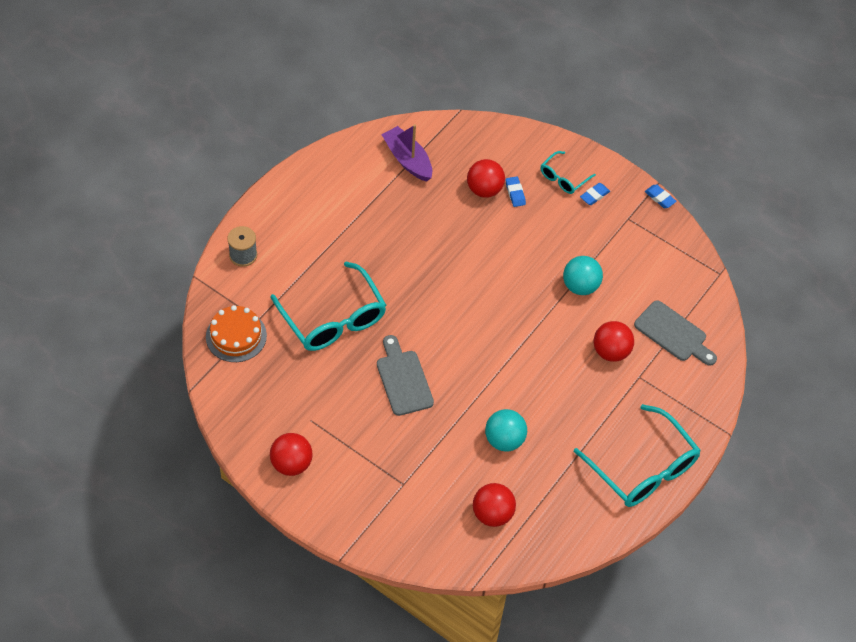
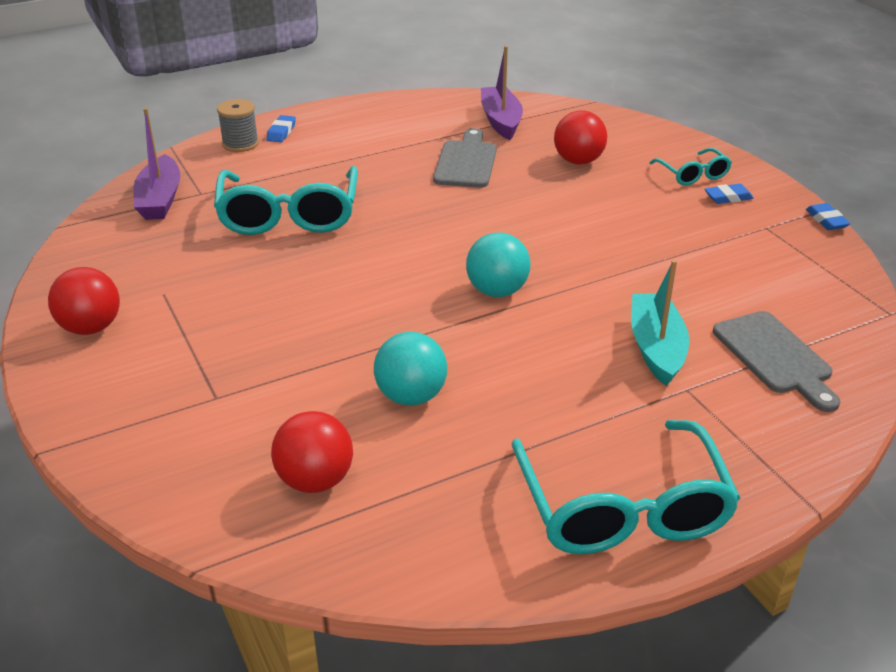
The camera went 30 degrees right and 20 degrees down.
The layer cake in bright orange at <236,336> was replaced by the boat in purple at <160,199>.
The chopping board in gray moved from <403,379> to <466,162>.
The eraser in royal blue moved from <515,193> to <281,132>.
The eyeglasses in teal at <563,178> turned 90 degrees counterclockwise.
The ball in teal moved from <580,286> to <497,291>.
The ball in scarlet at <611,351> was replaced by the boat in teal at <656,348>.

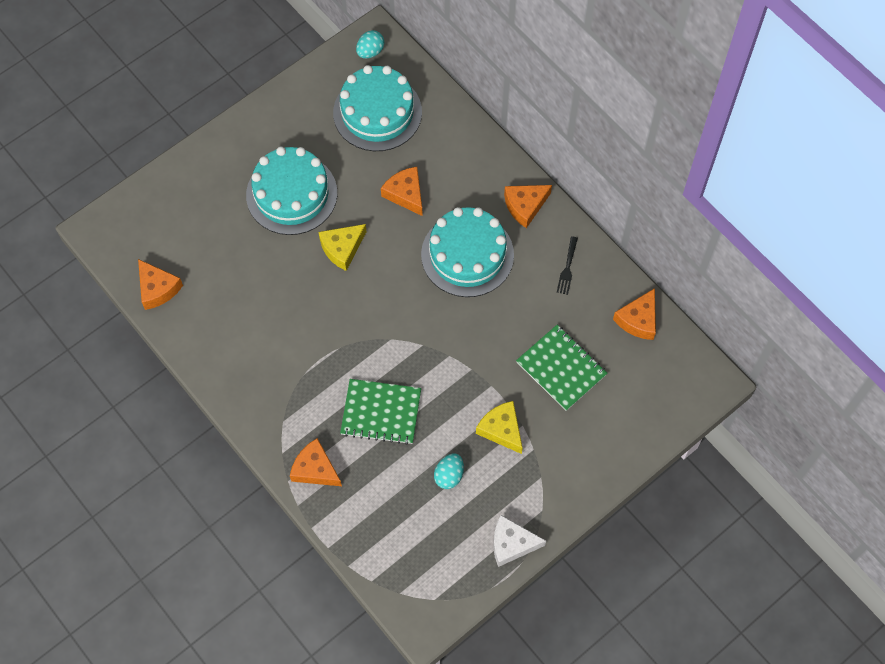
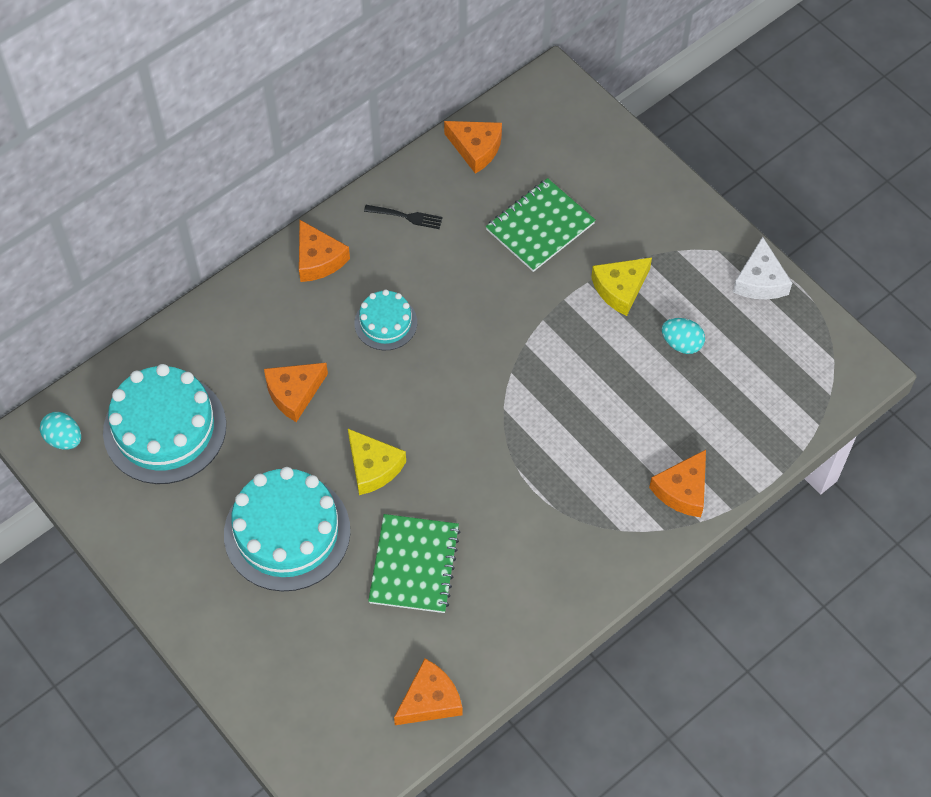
The camera went 90 degrees left and 5 degrees down.
The notepad in green moved from <381,412> to <414,565>.
The layer cake in teal at <467,255> changed to 0.53 times the size.

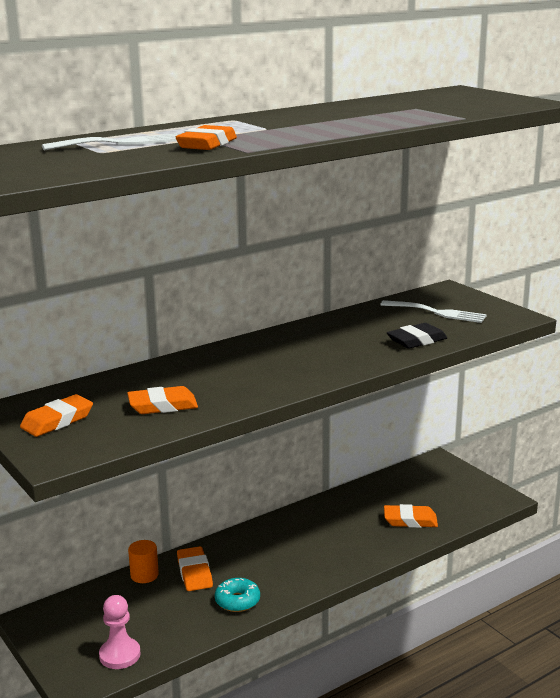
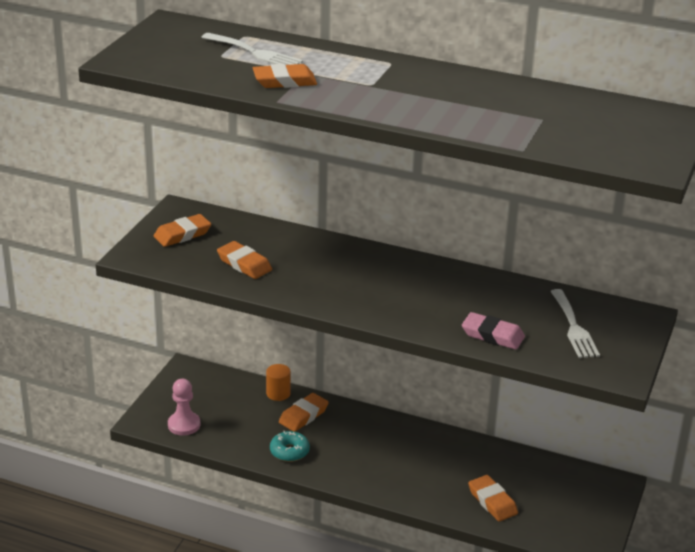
The camera went 55 degrees right and 10 degrees up.
The eraser in bright orange at <57,421> turned 45 degrees counterclockwise.
The eraser in ebony at <417,340> became the eraser in rosy at <492,335>.

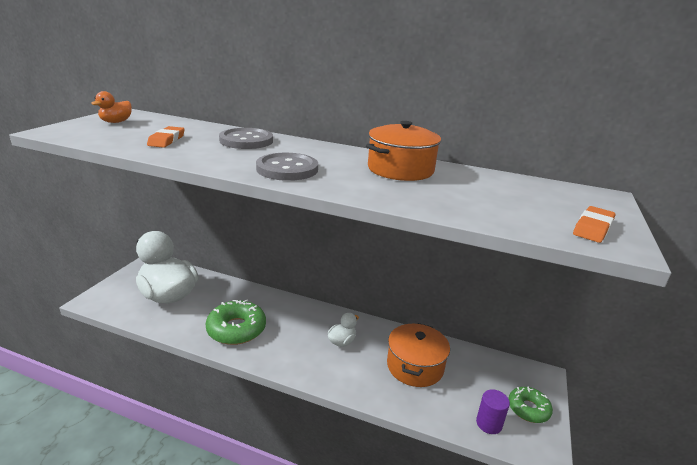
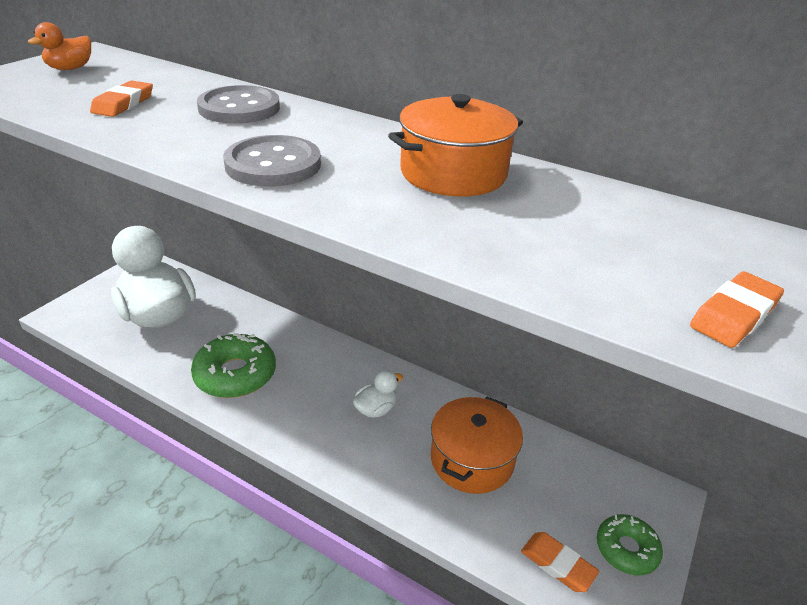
The camera went 10 degrees right and 10 degrees up.
The cylinder shape in purple at <489,423> was replaced by the eraser in bright orange at <558,564>.

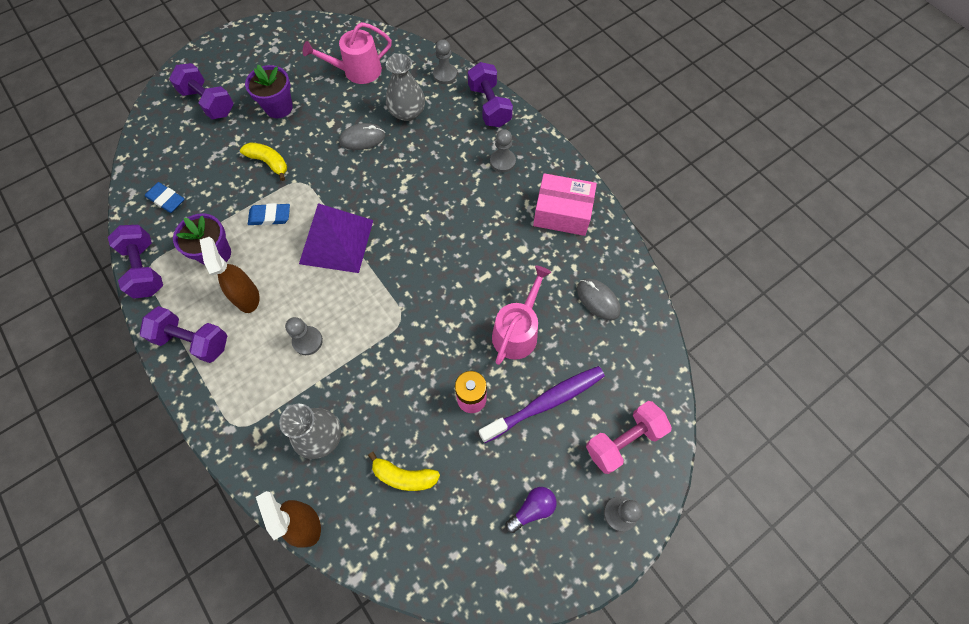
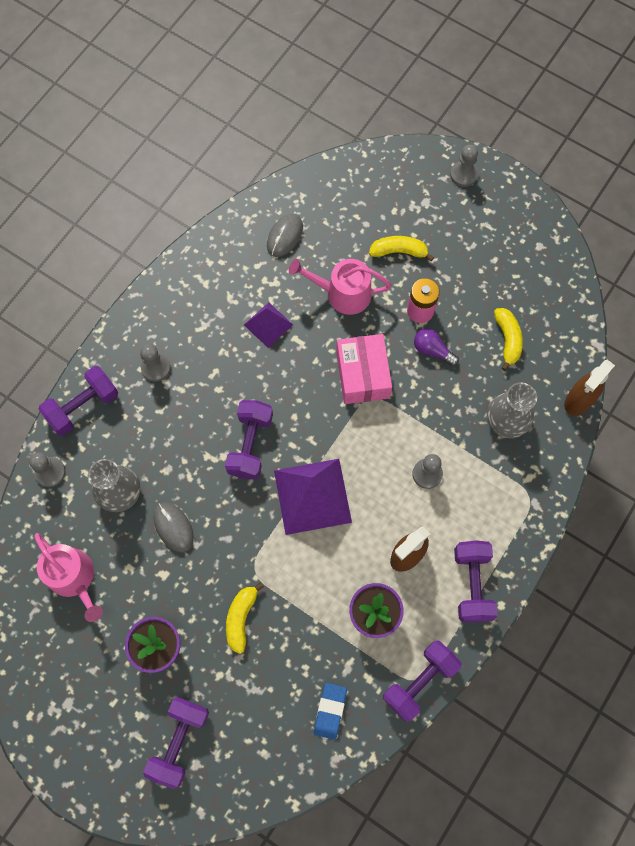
The camera went 110 degrees left and 5 degrees up.
The eraser in royal blue at <270,216> disappeared.
The toothbrush in purple at <545,403> was replaced by the banana fruit in yellow at <399,251>.
The bulb in purple moved from <532,509> to <432,350>.
The parcel in rosy moved from <562,213> to <362,375>.
The hand weight in rosy at <623,440> disappeared.
The hand weight in purple at <250,445> appeared.
The solid pyramid in purple at <268,324> appeared.

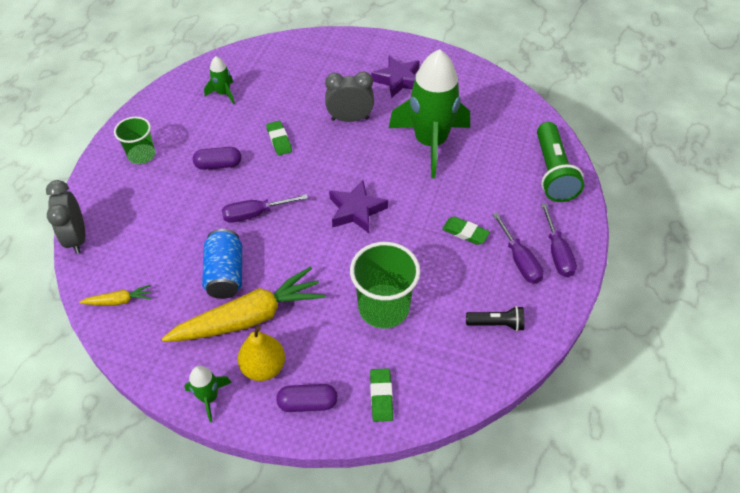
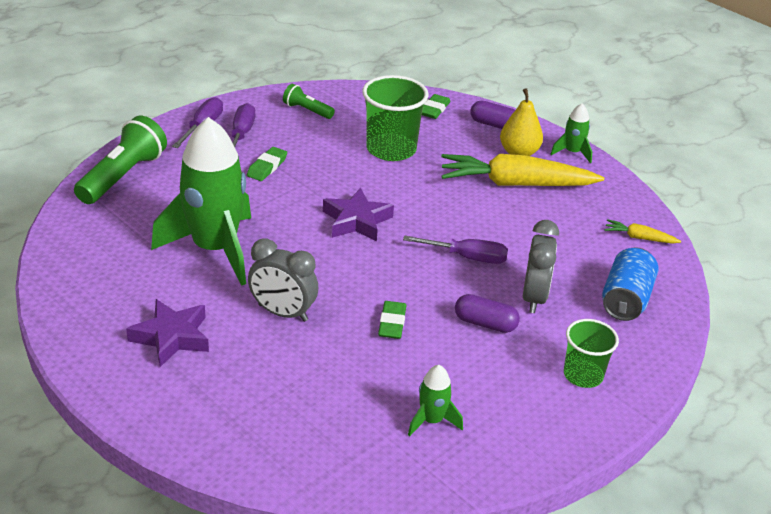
The camera went 155 degrees left and 15 degrees down.
The alarm clock in gray moved from <77,238> to <534,297>.
The tin in royal blue moved from <225,274> to <626,299>.
The eraser in green at <465,232> turned 60 degrees clockwise.
The pocket torch in ebony at <496,324> became the pocket torch in green at <307,110>.

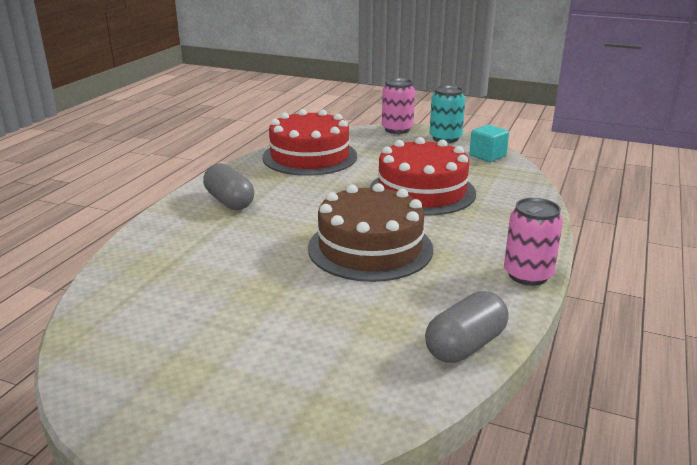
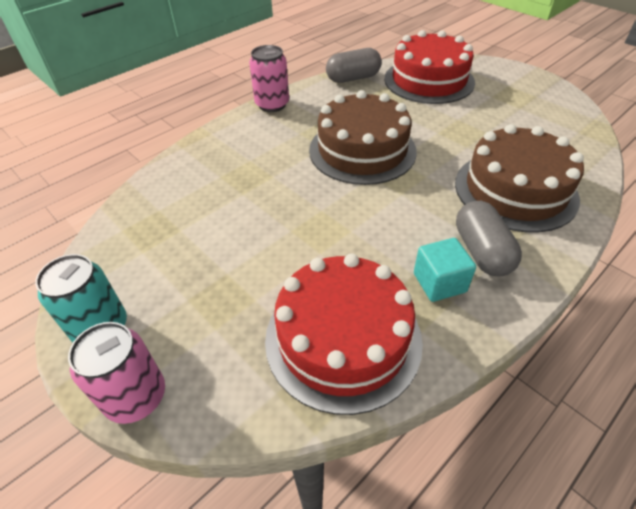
The camera went 155 degrees left and 20 degrees up.
The layer cake in scarlet moved from <422,191> to <429,80>.
The block in teal moved from <487,156> to <439,282>.
The layer cake in brown at <515,190> appeared.

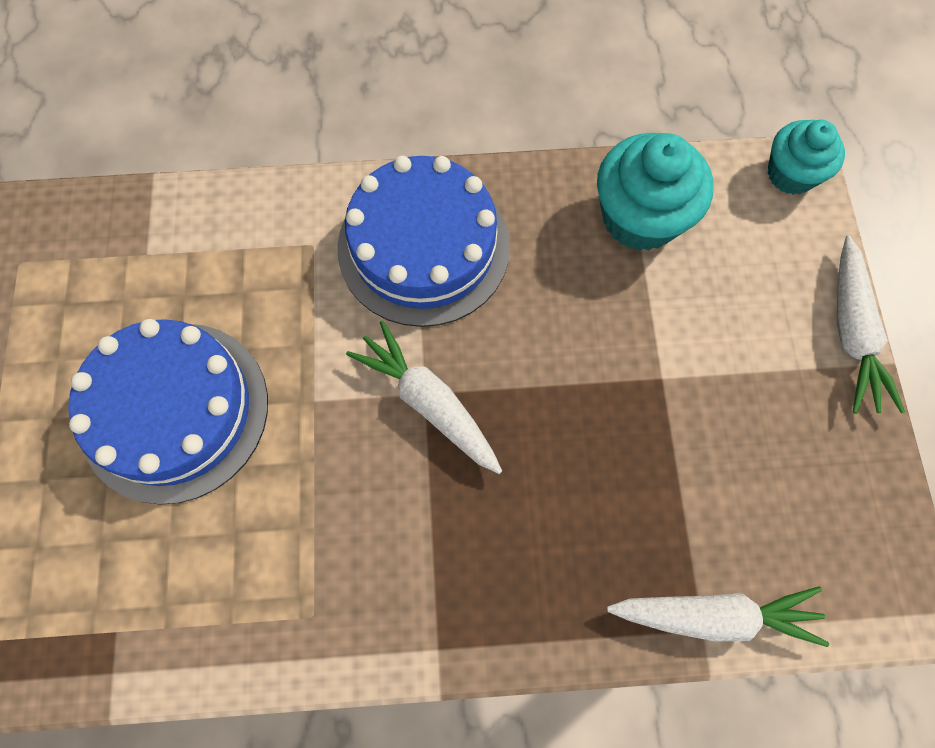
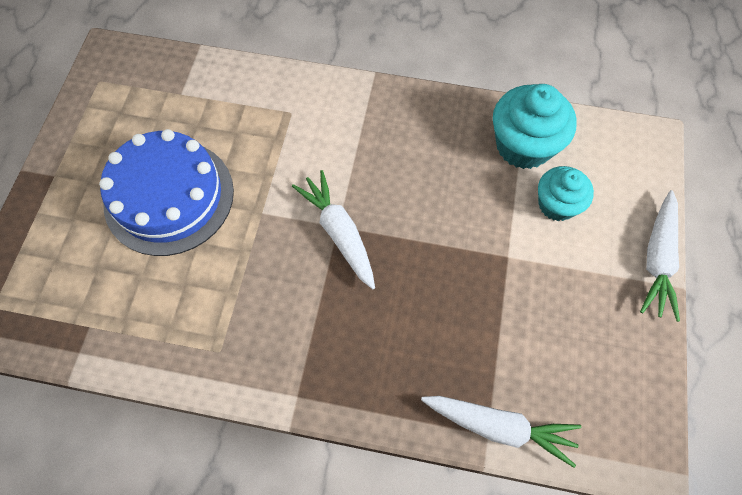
The camera went 15 degrees right and 5 degrees down.
The layer cake in royal blue at <423,247> disappeared.
The fairy cake in teal moved from <791,174> to <556,204>.

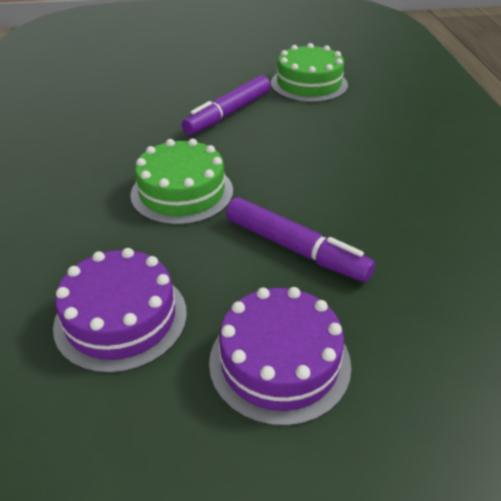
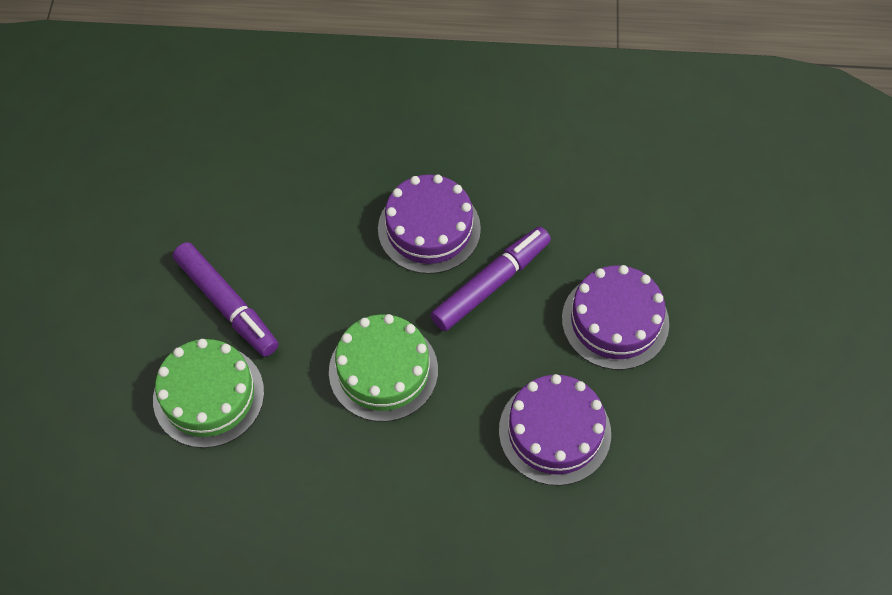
The camera went 80 degrees left and 20 degrees up.
The layer cake in green moved from <309,84> to <208,395>.
The layer cake in purple at <429,228> appeared.

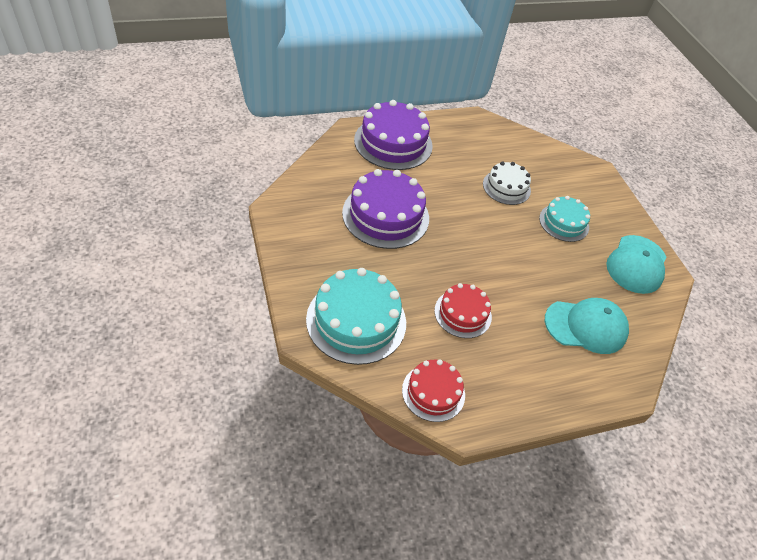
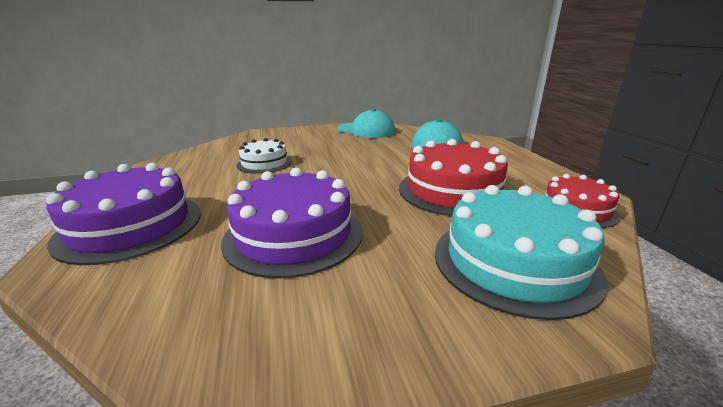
The camera went 80 degrees left and 25 degrees down.
The layer cake in scarlet at <462,313> changed to 1.68 times the size.
The layer cake in teal at <564,222> disappeared.

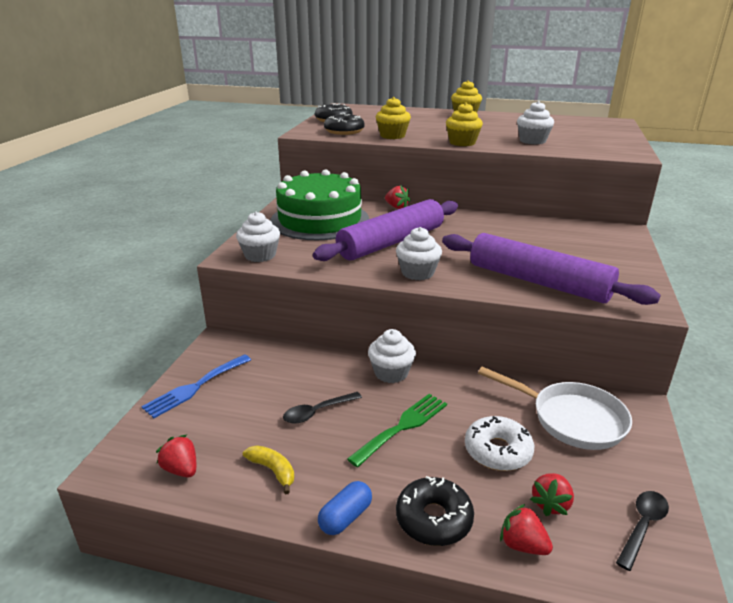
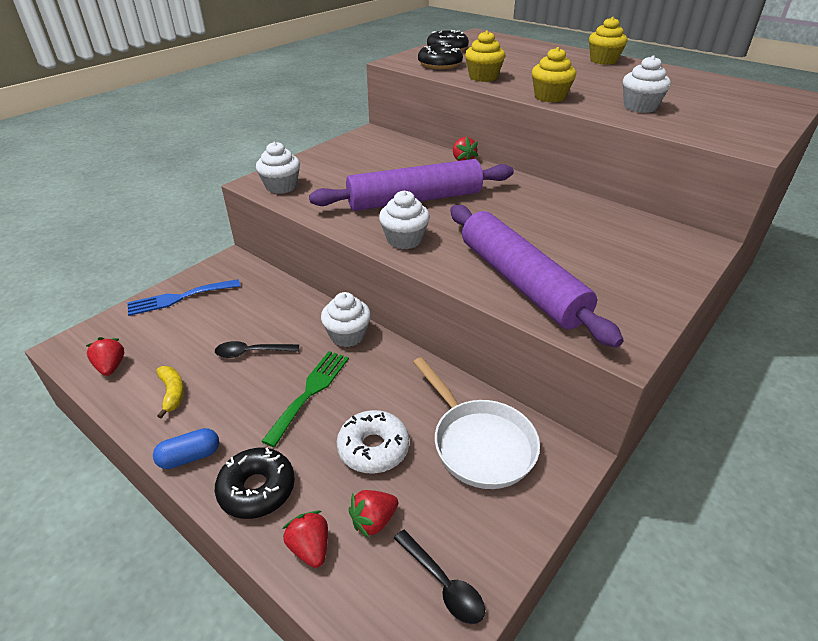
The camera went 25 degrees right and 10 degrees up.
The layer cake in green at <320,220> disappeared.
The table fork in green at <403,426> turned 45 degrees counterclockwise.
The teaspoon in ebony at <642,526> turned 75 degrees clockwise.

